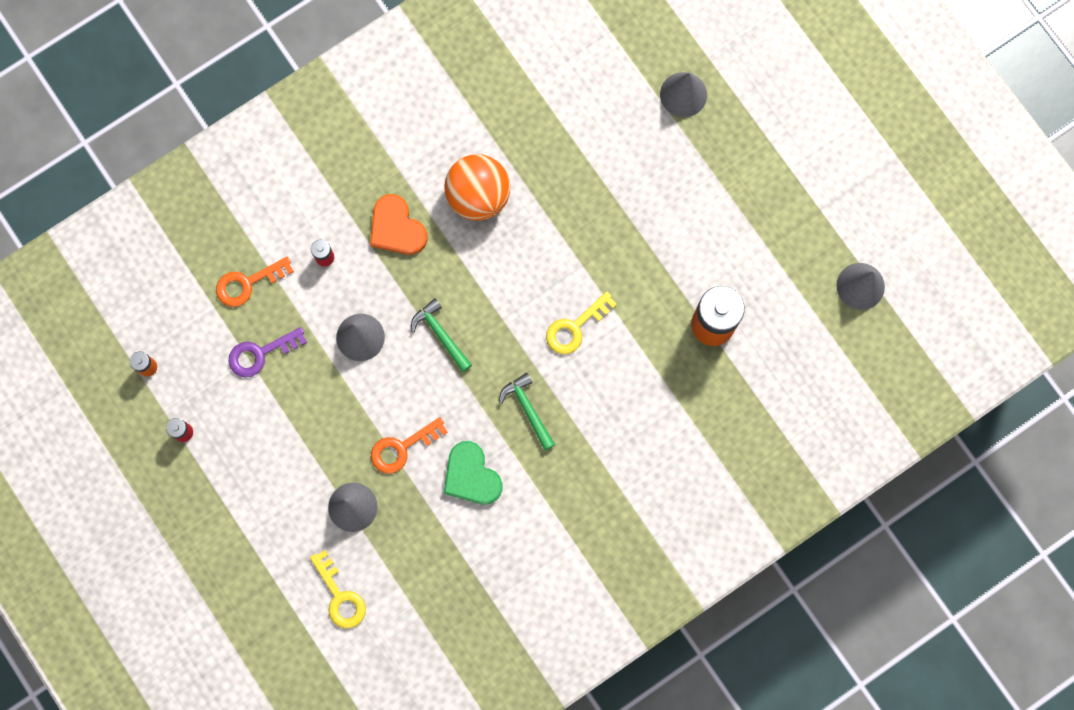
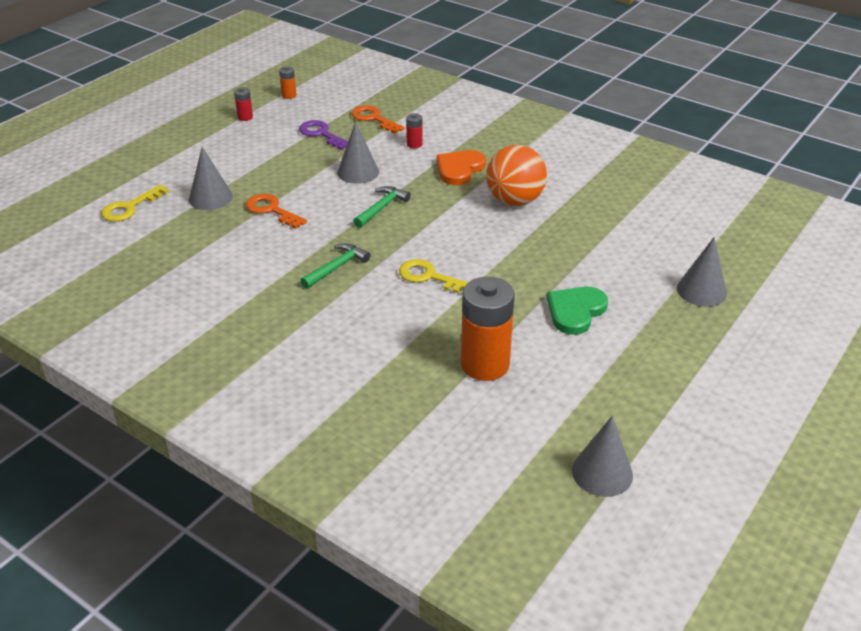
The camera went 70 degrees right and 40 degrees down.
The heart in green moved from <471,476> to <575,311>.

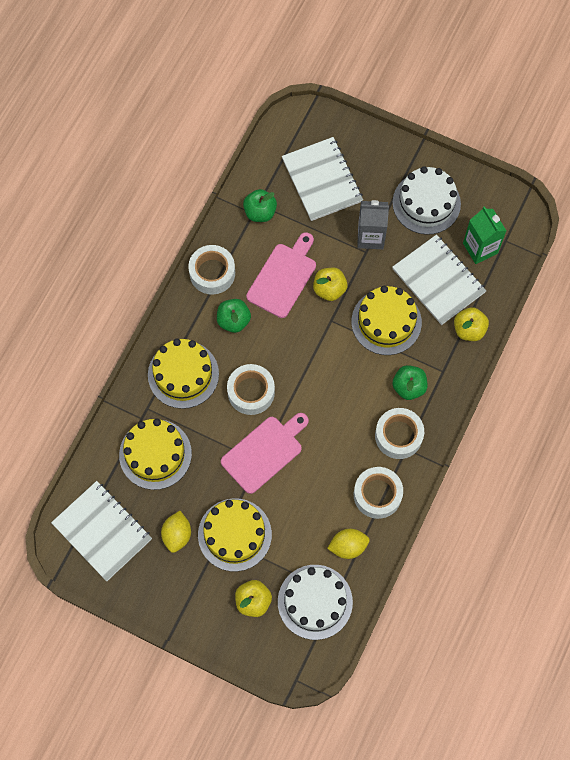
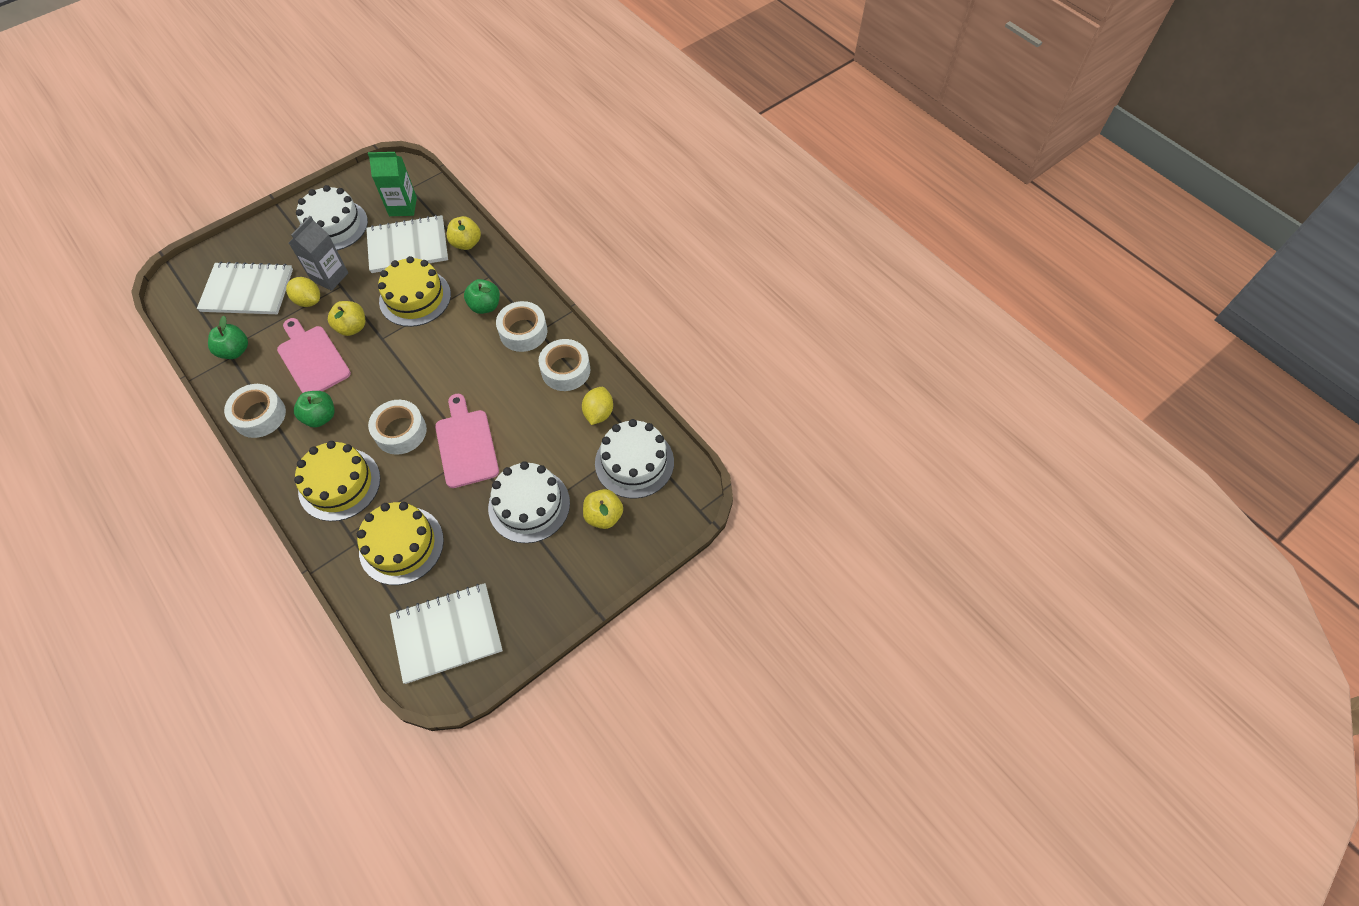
The camera went 65 degrees left and 10 degrees down.
The toy lemon in yellow moved from <177,535> to <308,301>.
The layer cake in yellow at <234,534> became the layer cake in snow-white at <529,505>.

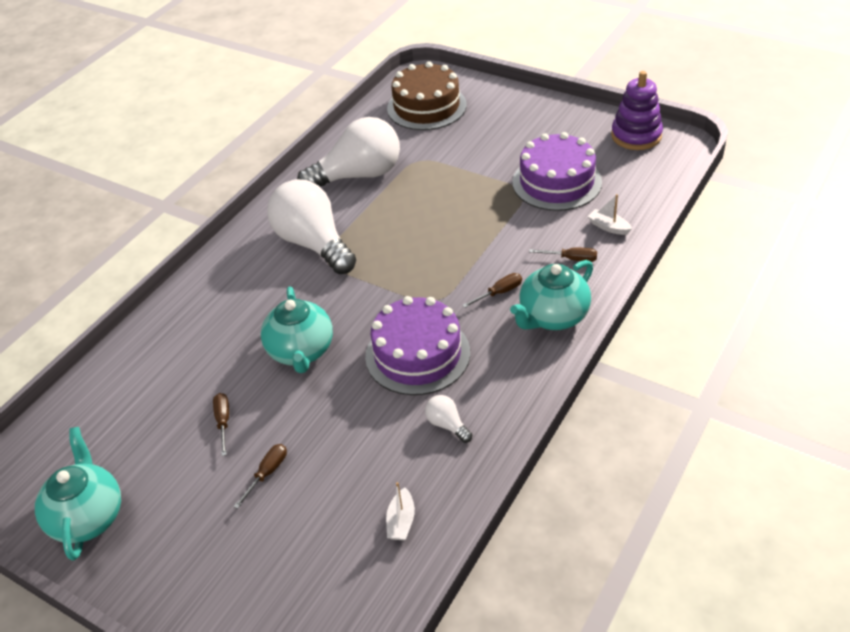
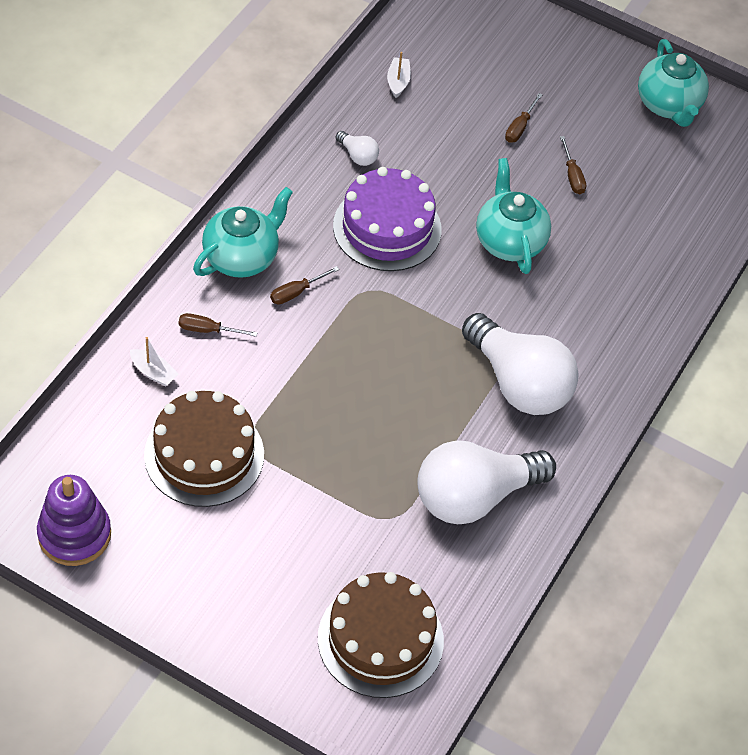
The camera went 170 degrees right and 10 degrees up.
The layer cake in purple at <556,182> became the layer cake in brown at <204,455>.

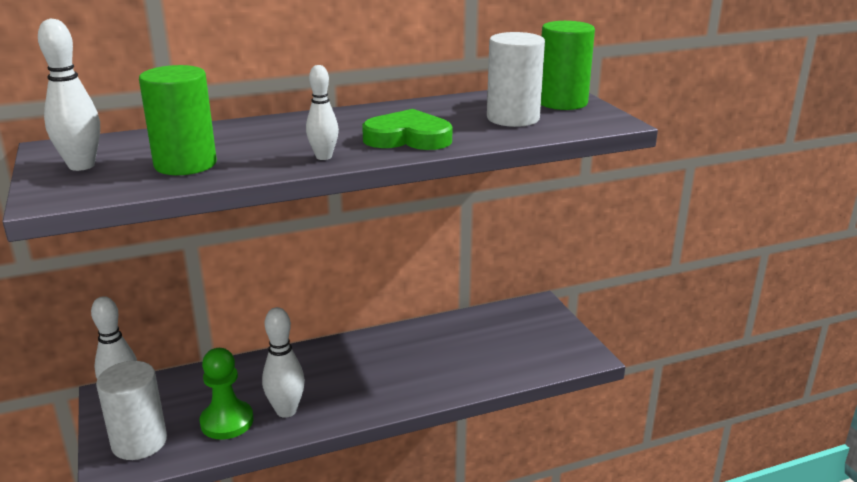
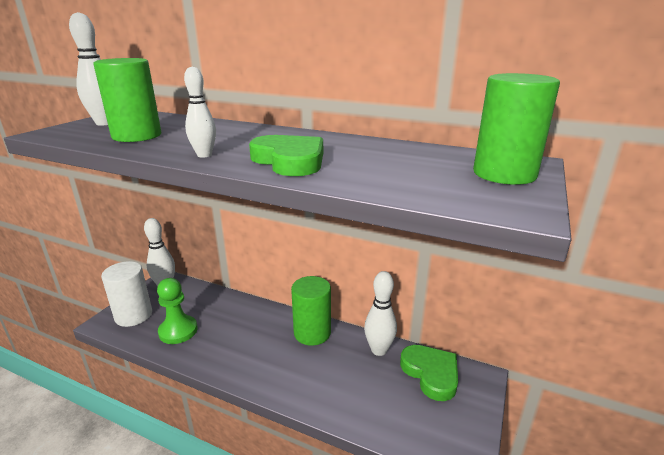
The camera went 45 degrees right and 0 degrees up.
The bowling pin in snow-white moved from <286,411> to <379,350>.
The cylinder shape in snow-white at <513,118> disappeared.
The cylinder shape in green at <312,333> appeared.
The heart in green at <431,373> appeared.

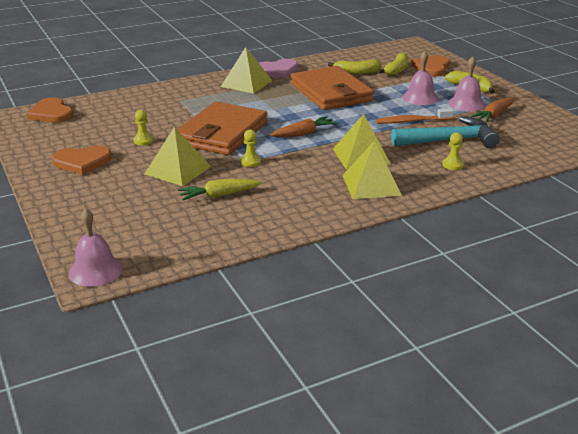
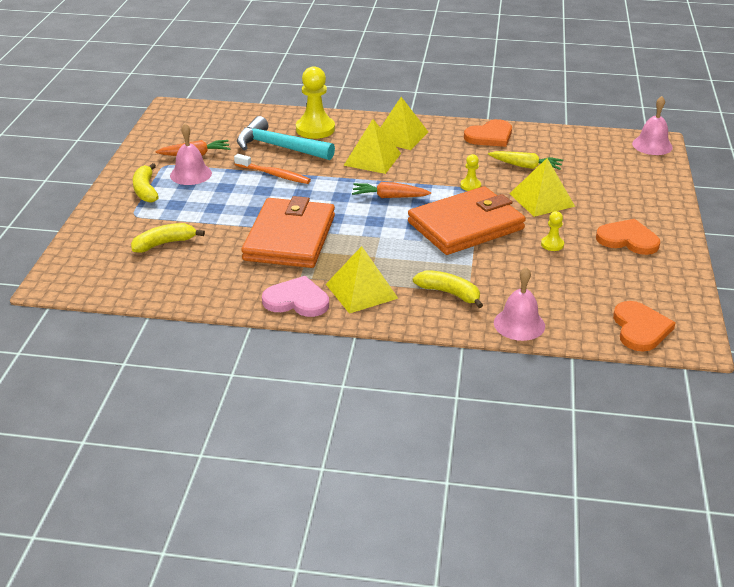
The camera went 145 degrees left and 5 degrees up.
The banana fruit in yellow moved from <356,72> to <449,293>.
The school bell in rosy moved from <420,98> to <519,324>.
The heart in bright orange moved from <431,68> to <490,136>.
The game pawn in yellow at <453,165> changed to 2.07 times the size.

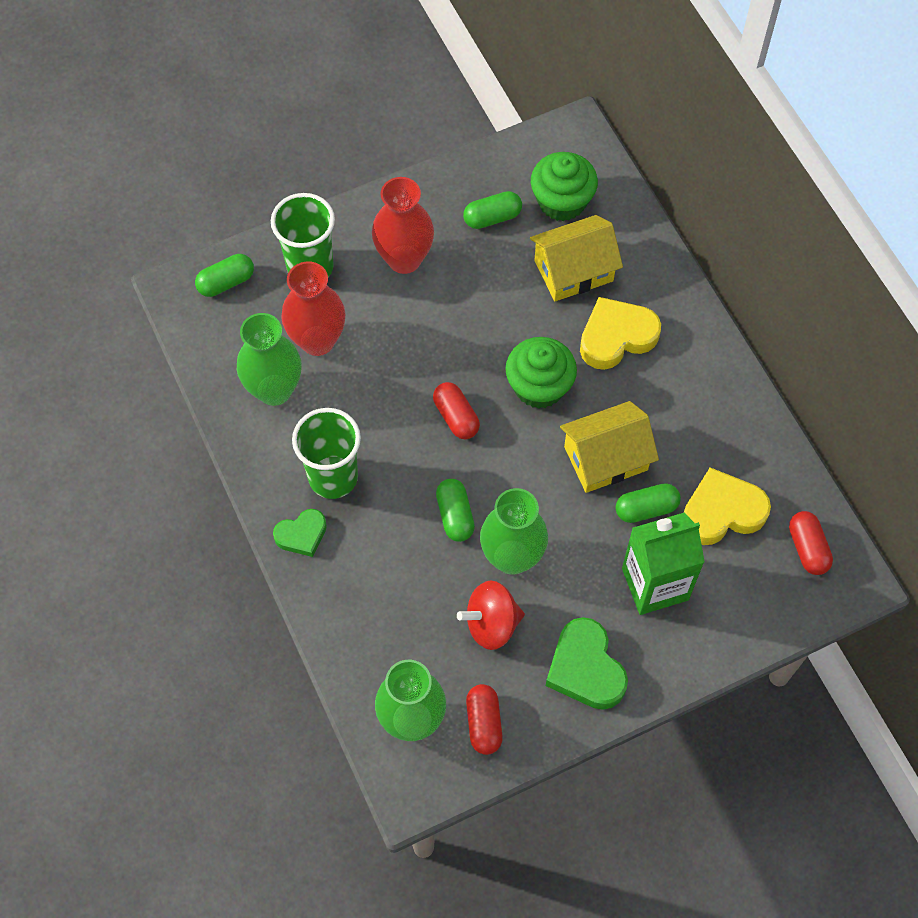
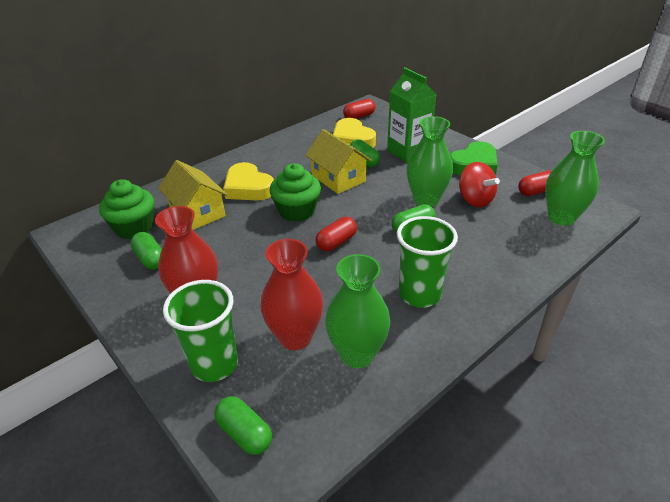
The camera went 105 degrees left and 25 degrees down.
The heart in green at <302,535> disappeared.

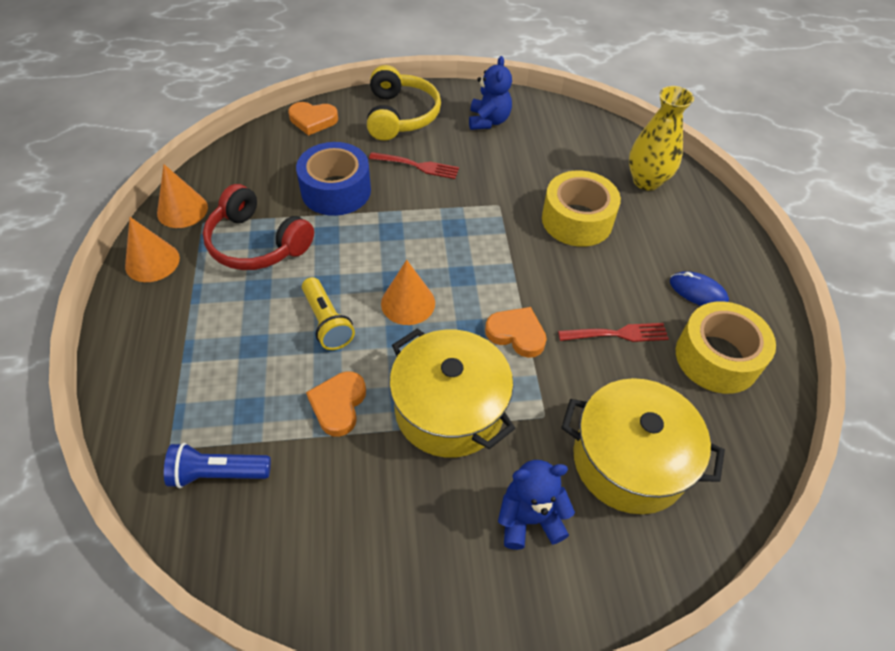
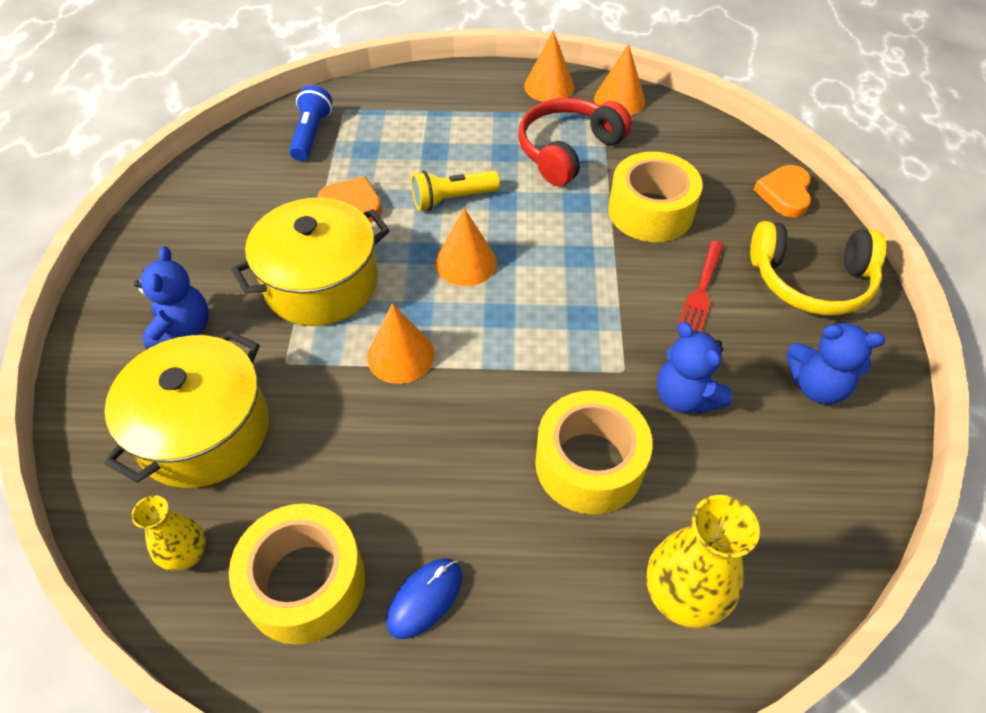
The camera went 100 degrees right and 0 degrees up.
The sticky tape in royal blue at <336,190> became the sticky tape in yellow at <650,211>.
The heart in bright orange at <516,334> was replaced by the solid cone in bright orange at <400,355>.
The table fork in scarlet at <617,334> disappeared.
The flower vase in yellow at <187,555> appeared.
The teddy bear in royal blue at <685,397> appeared.

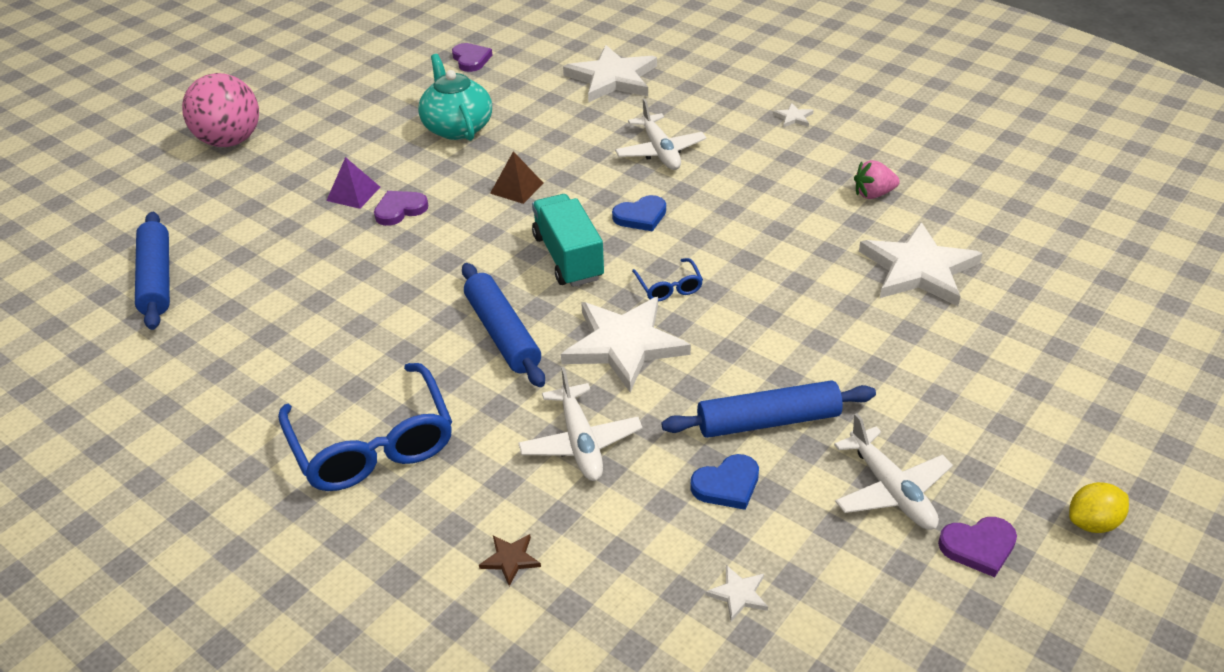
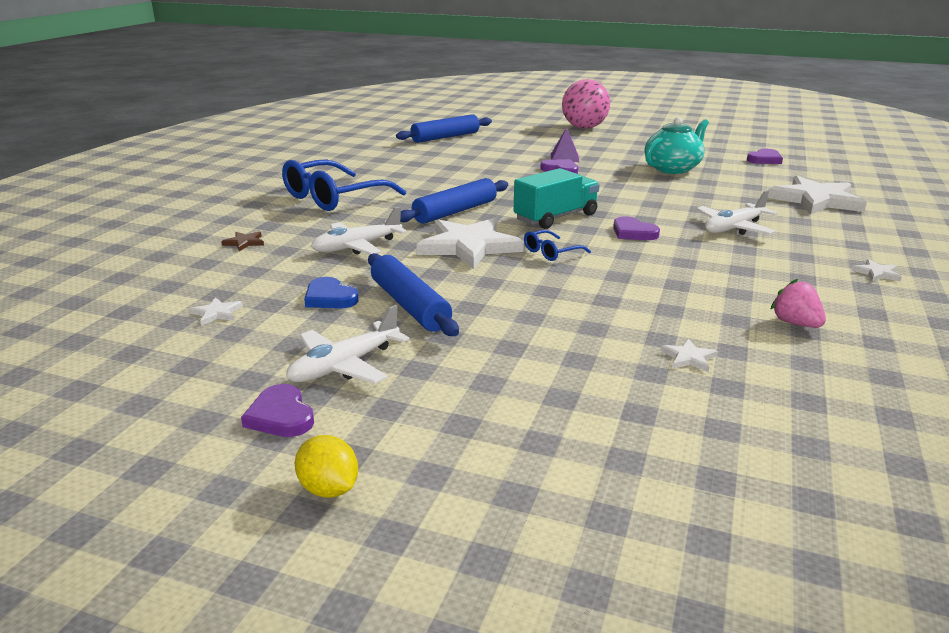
The camera went 70 degrees right and 15 degrees down.
The solid pyramid in brown at <517,188> disappeared.
The heart in royal blue at <641,216> became the heart in purple at <633,232>.
The five-pointed star in snow-white at <919,269> changed to 0.40 times the size.

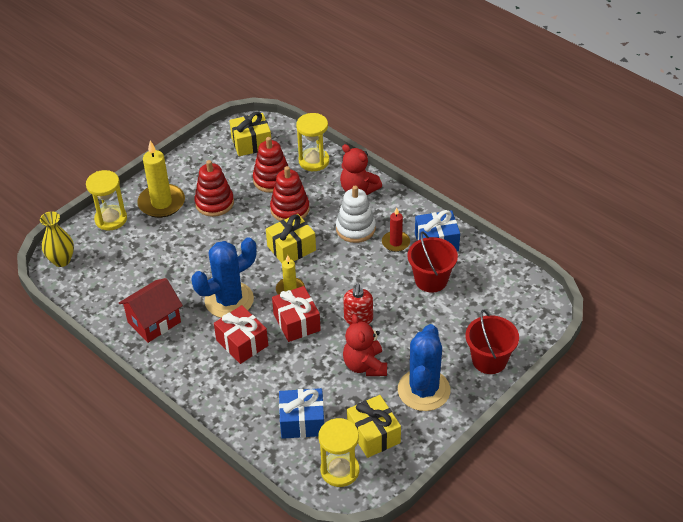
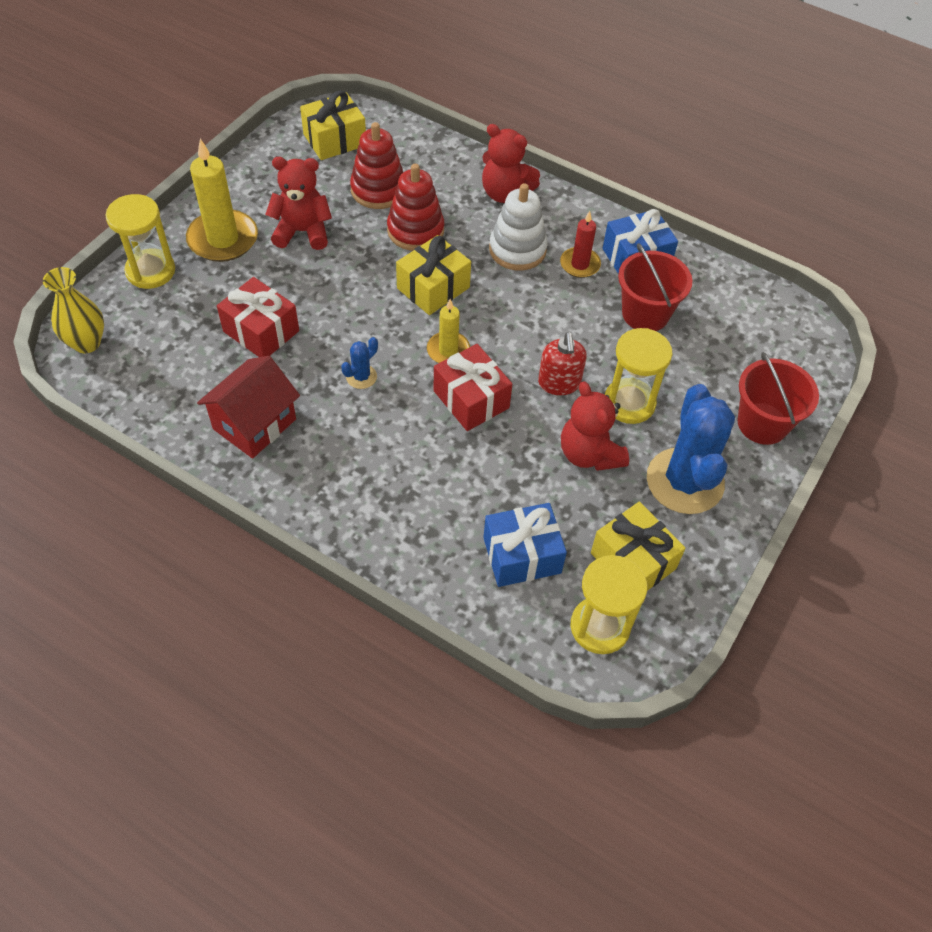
The camera went 15 degrees left and 10 degrees up.
The cactus in royal blue at <229,300> changed to 0.42 times the size.
The stacking rings in scarlet at <214,203> was replaced by the teddy bear in scarlet at <302,232>.
The gift in scarlet moved from <242,343> to <261,331>.
The sand timer in yellow moved from <314,161> to <629,403>.

